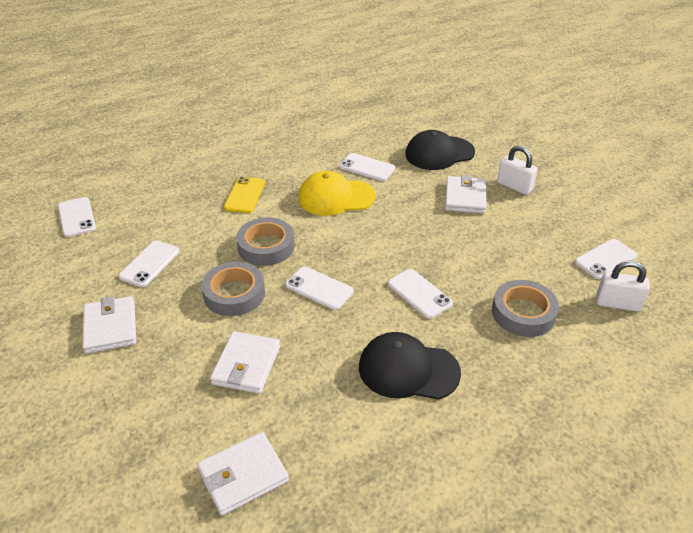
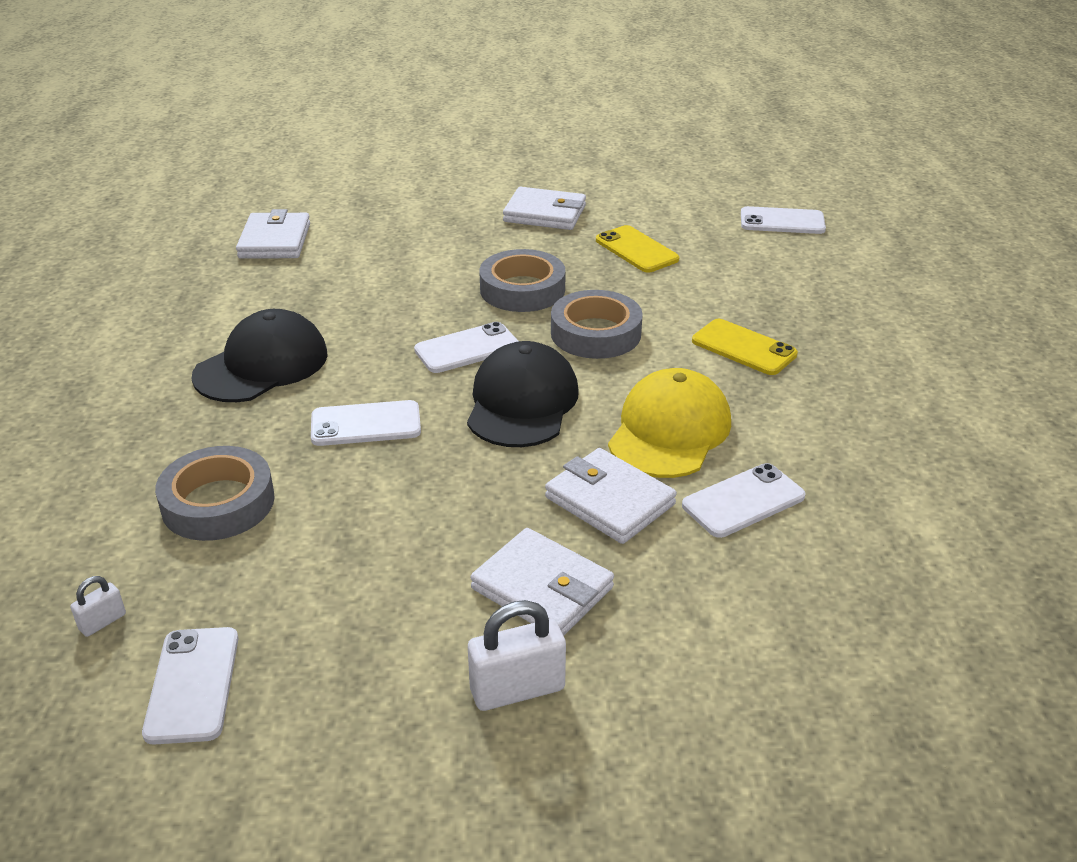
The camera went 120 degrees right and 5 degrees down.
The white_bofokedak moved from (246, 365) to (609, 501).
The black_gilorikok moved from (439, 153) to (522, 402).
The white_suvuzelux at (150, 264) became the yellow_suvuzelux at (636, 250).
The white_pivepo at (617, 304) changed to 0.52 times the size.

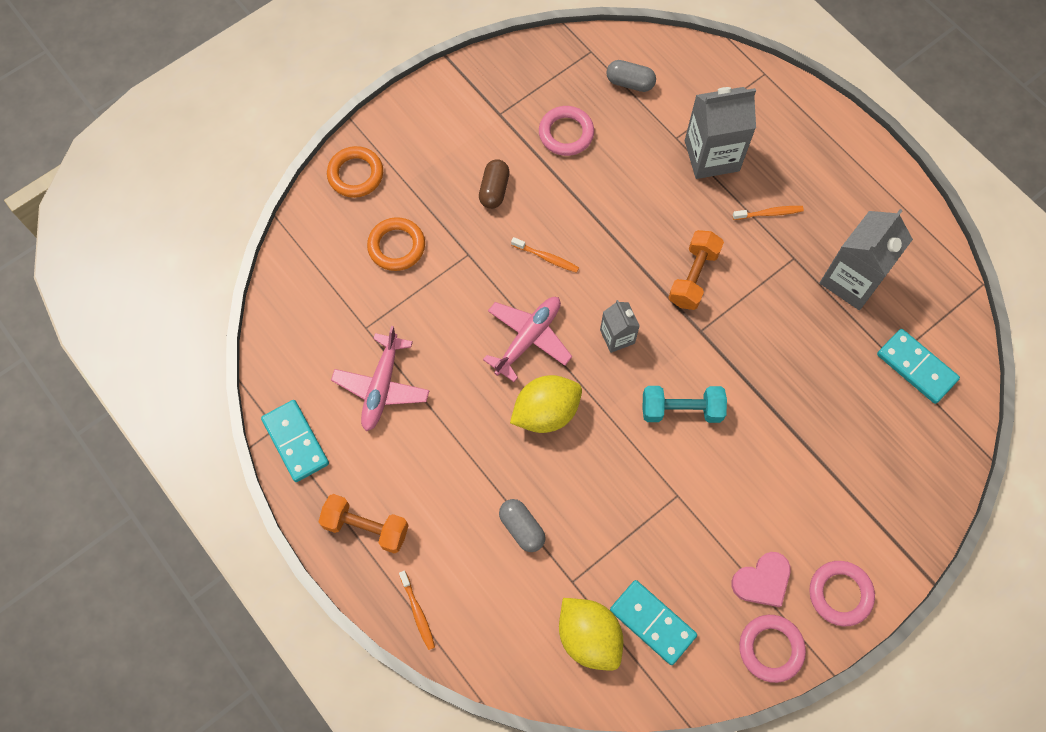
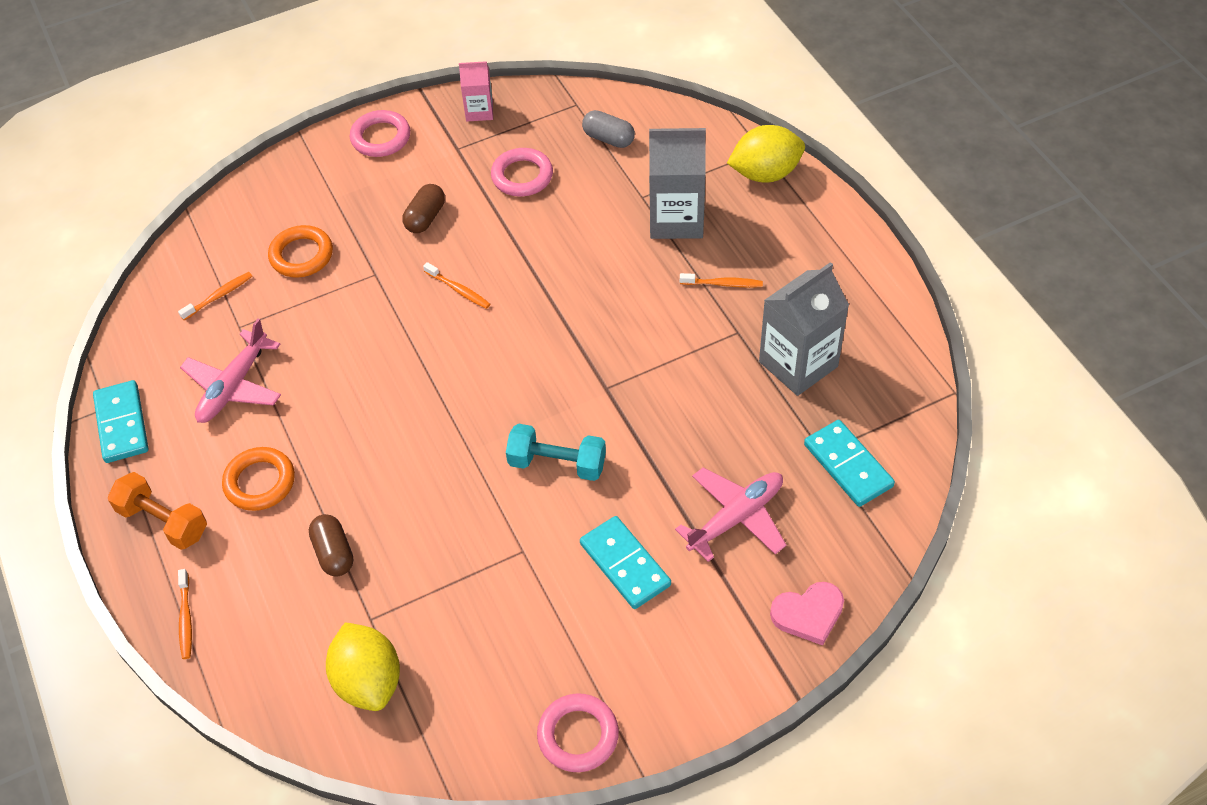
The camera went 15 degrees right and 15 degrees down.
The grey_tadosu at (617, 336) disappeared.
The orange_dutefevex at (693, 277) disappeared.
The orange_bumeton at (218, 296) appeared.
The pink_tadosu at (479, 111) appeared.
The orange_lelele moved from (355, 174) to (260, 482).
The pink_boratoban moved from (528, 338) to (736, 517).
The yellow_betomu moved from (546, 412) to (765, 173).
The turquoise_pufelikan moved from (652, 623) to (624, 564).
The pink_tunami moved from (762, 581) to (808, 614).
The pink_lelele moved from (840, 594) to (381, 137).
The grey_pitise at (522, 528) became the brown_pitise at (334, 553).

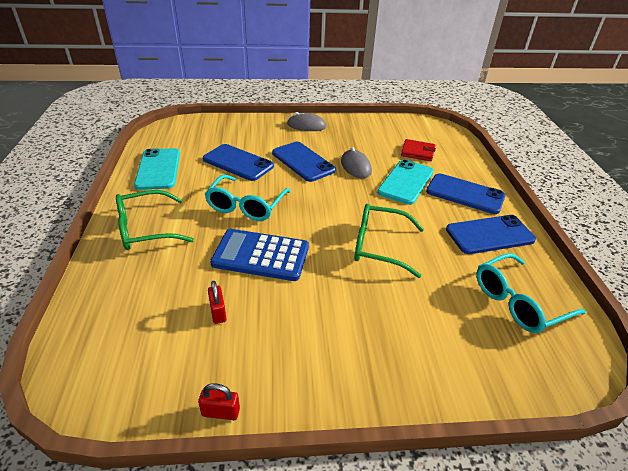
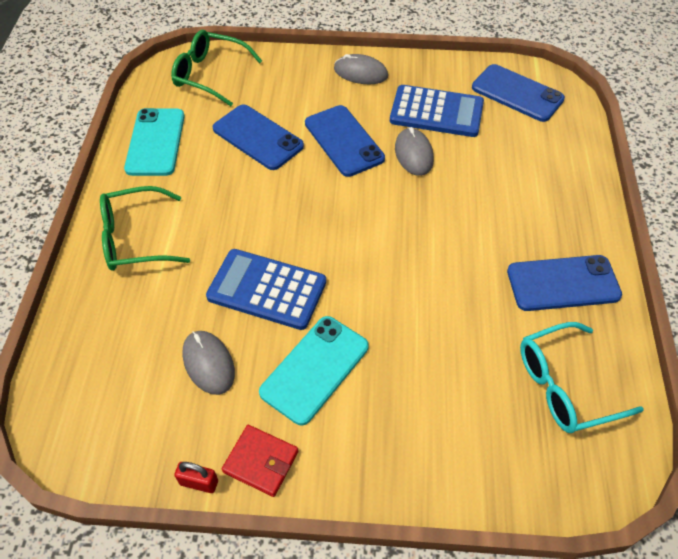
The camera went 10 degrees right and 15 degrees up.
The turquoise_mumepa at (246, 206) disappeared.
The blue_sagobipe at (436, 112) appeared.
The green_mumepa moved from (379, 246) to (209, 74).
The turquoise_suvuzelux moved from (405, 182) to (314, 369).
The red_bofokedak moved from (417, 152) to (261, 461).
The blue_suvuzelux moved from (465, 194) to (517, 93).
The red_pivepo at (218, 312) was replaced by the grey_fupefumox at (208, 363).

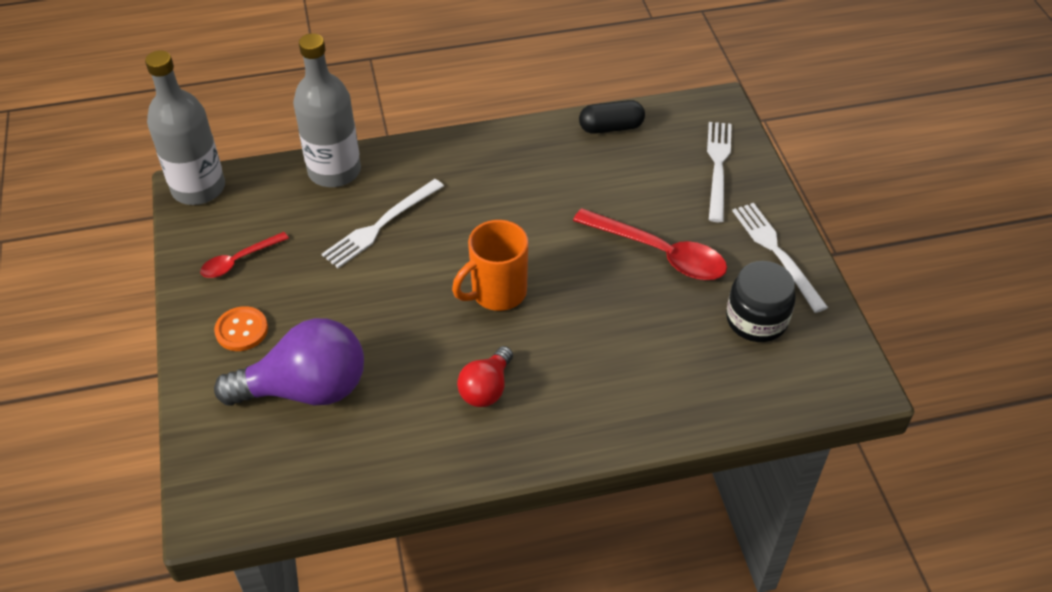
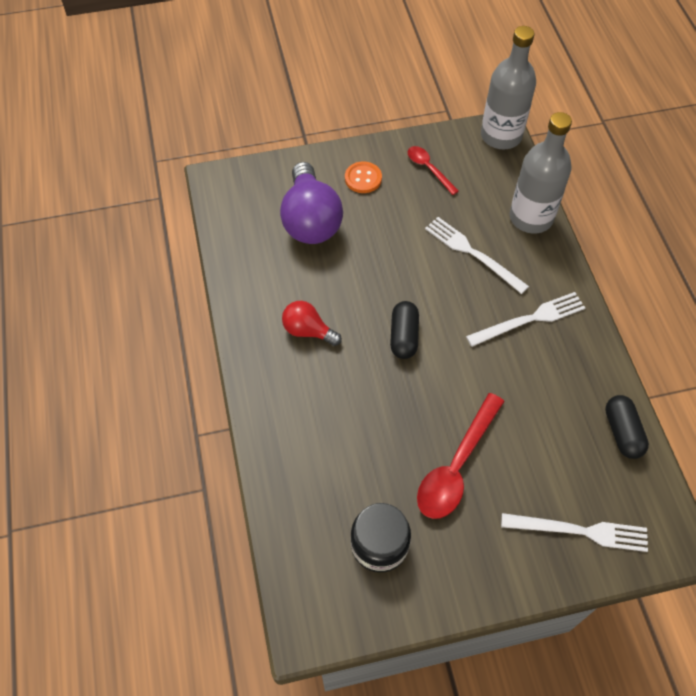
The camera went 90 degrees right and 10 degrees up.
The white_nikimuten moved from (776, 253) to (529, 319).
The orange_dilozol at (496, 293) was replaced by the black_pitise at (404, 336).

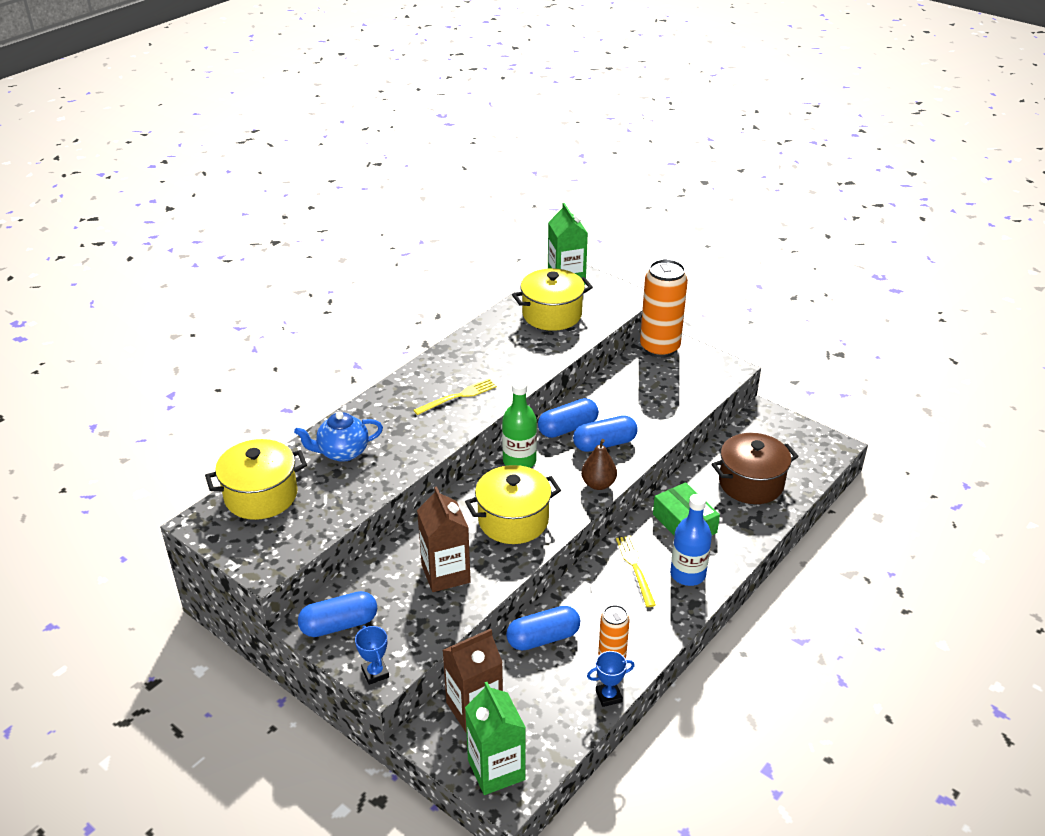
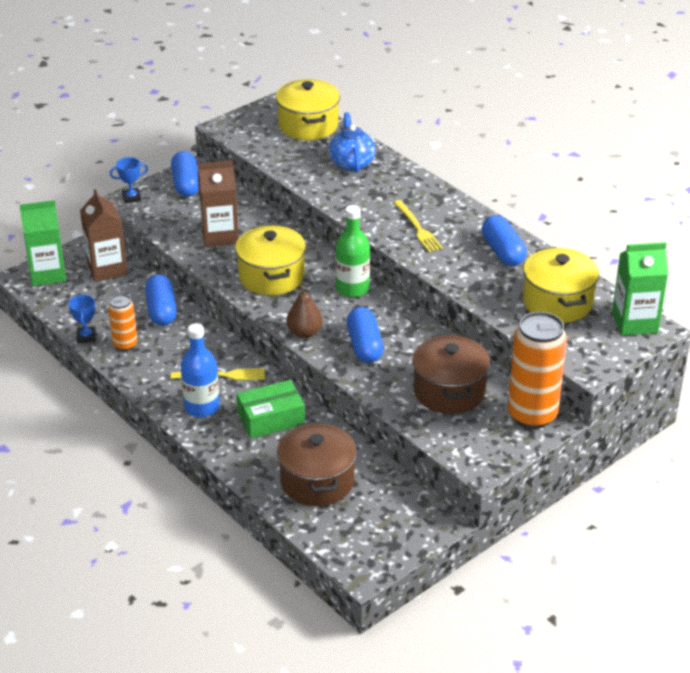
The camera went 100 degrees right and 0 degrees up.
The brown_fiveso at (449, 391) appeared.
The blue_pitise moved from (568, 428) to (503, 252).

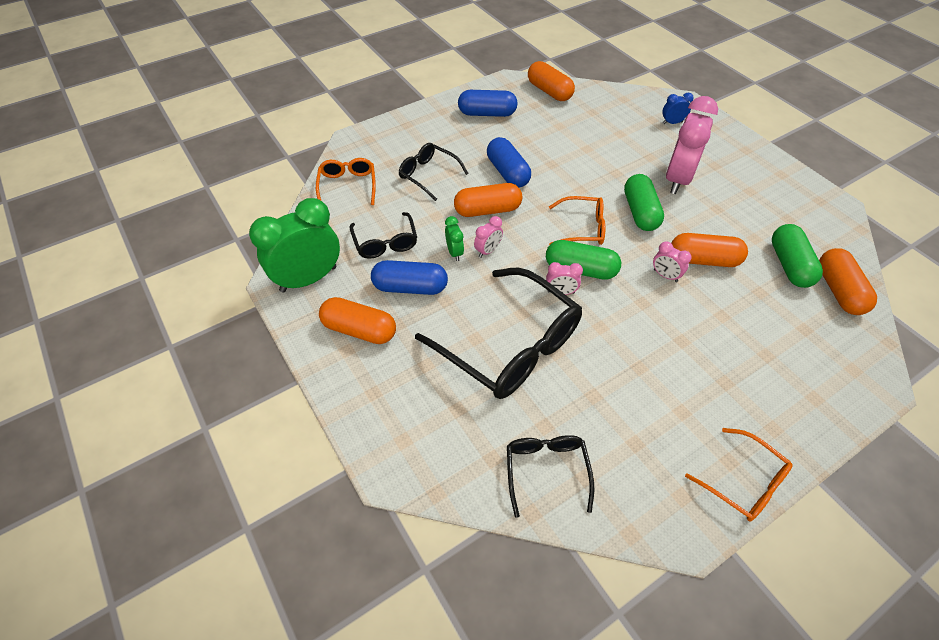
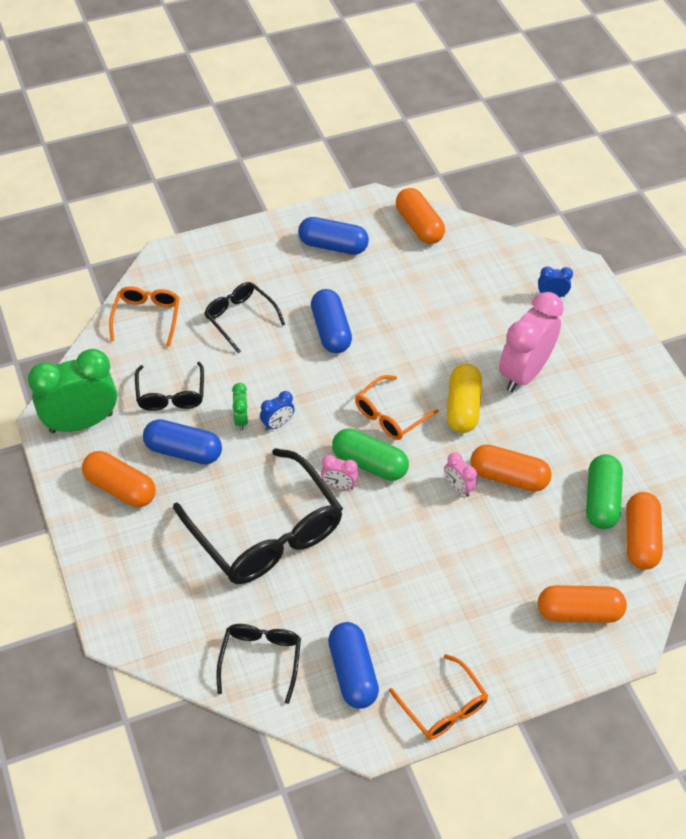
The camera went 10 degrees right and 0 degrees up.
The blue_pitise at (352, 672) appeared.
The orange_pitise moved from (487, 210) to (579, 612).
The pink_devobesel at (488, 251) became the blue_devobesel at (277, 424).
The green_pitise at (640, 212) became the yellow_pitise at (462, 407).
The orange_mumepa at (582, 228) turned 120 degrees clockwise.

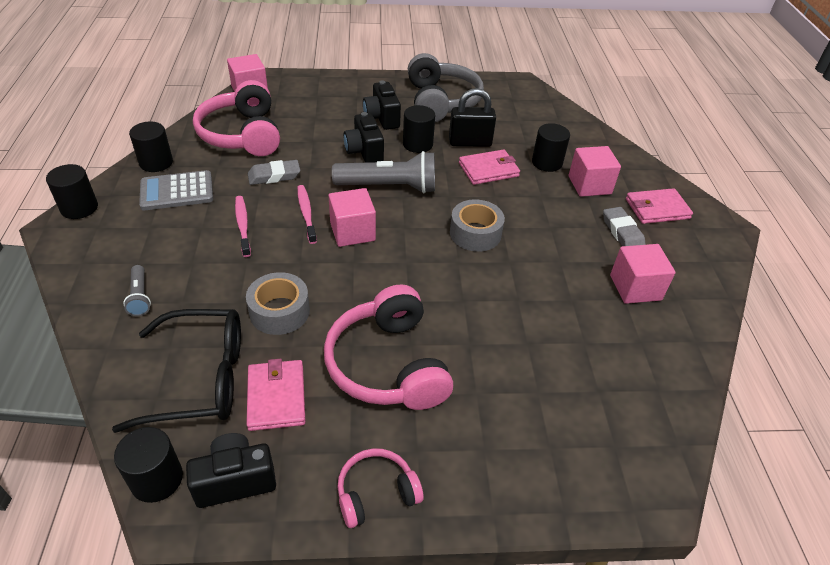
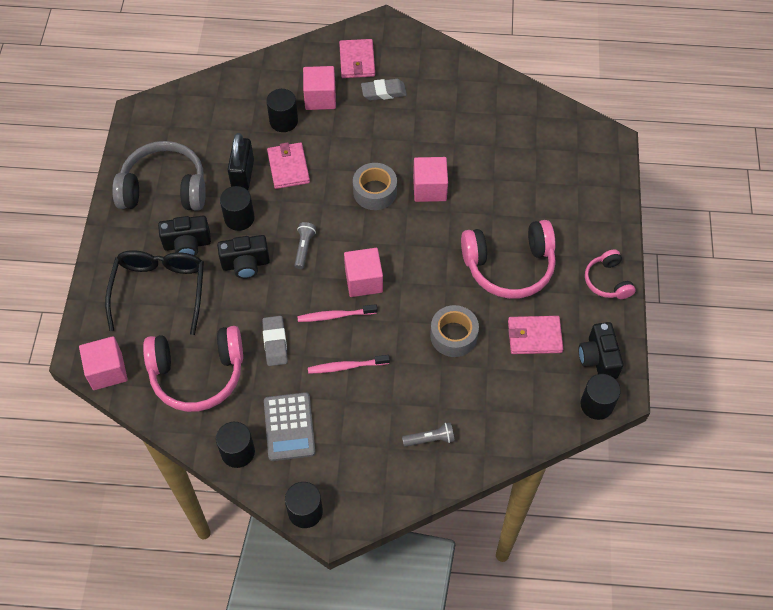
The camera went 80 degrees left and 15 degrees up.
The black_mumepa moved from (199, 378) to (159, 291).
The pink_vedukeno moved from (635, 287) to (429, 188).
The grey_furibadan at (389, 187) changed to 0.49 times the size.

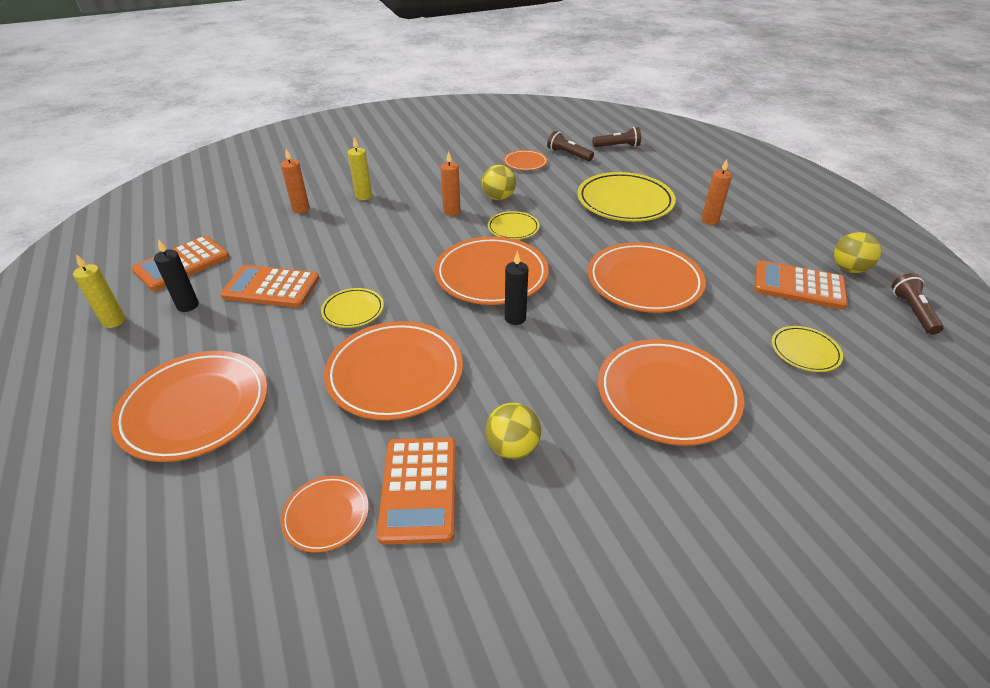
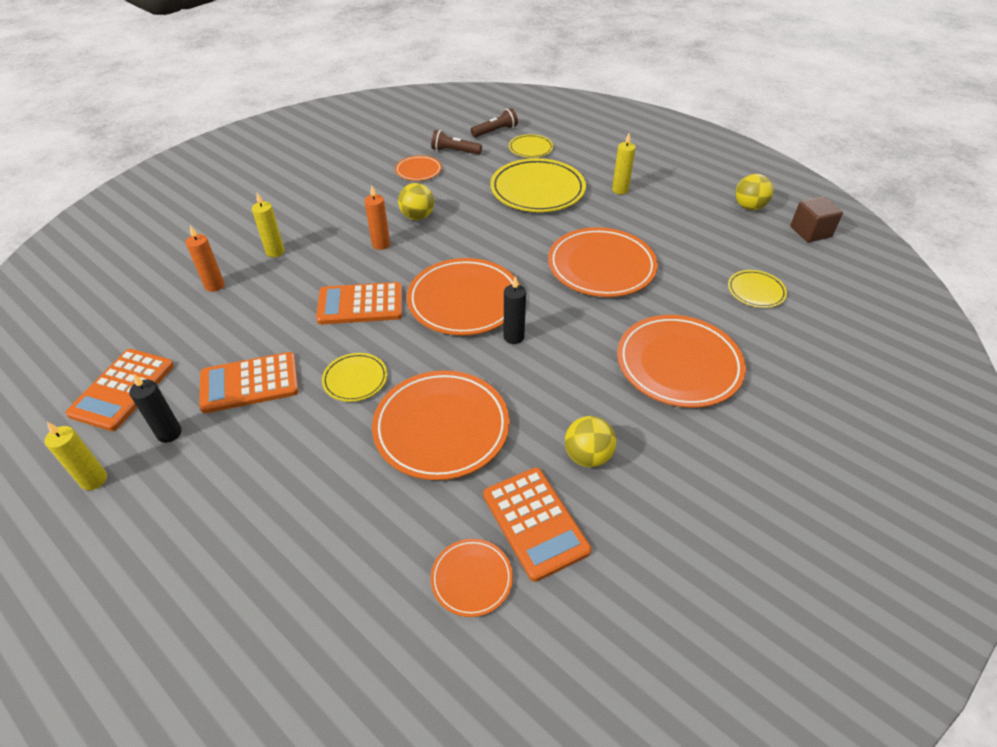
The camera went 25 degrees left and 5 degrees up.
The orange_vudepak at (195, 409) disappeared.
The yellow_vudepak moved from (513, 228) to (530, 148).
The orange_sagobipe moved from (798, 286) to (360, 304).
The brown_furibadan at (912, 311) was replaced by the brown_vedukeno at (810, 232).
The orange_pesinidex at (709, 220) became the yellow_pesinidex at (620, 190).

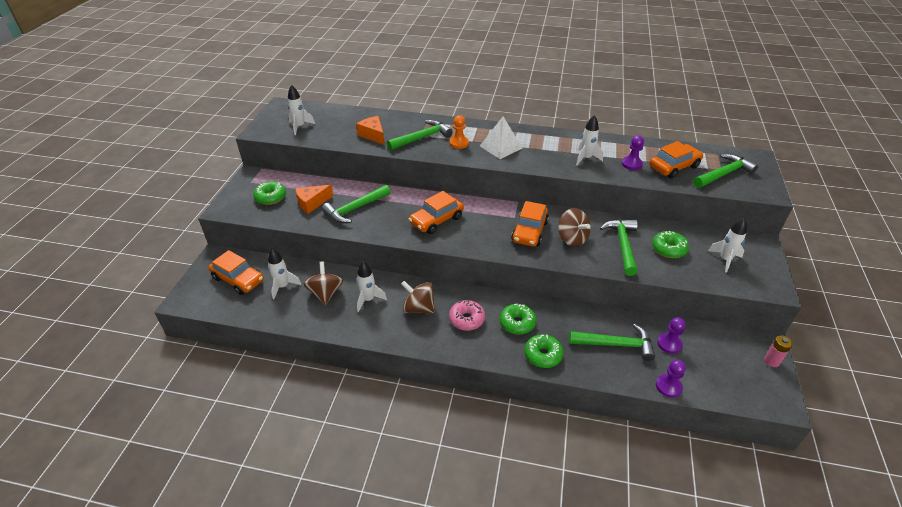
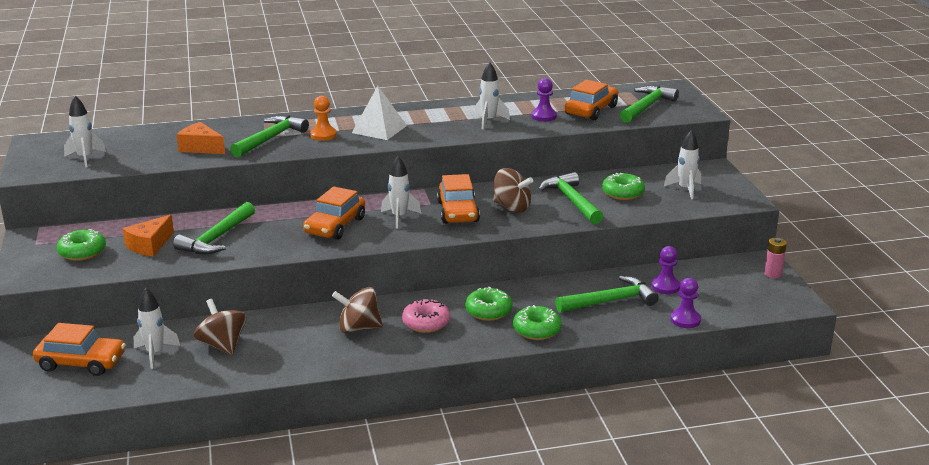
The camera went 25 degrees left and 15 degrees down.
The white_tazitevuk moved from (368, 299) to (399, 217).

